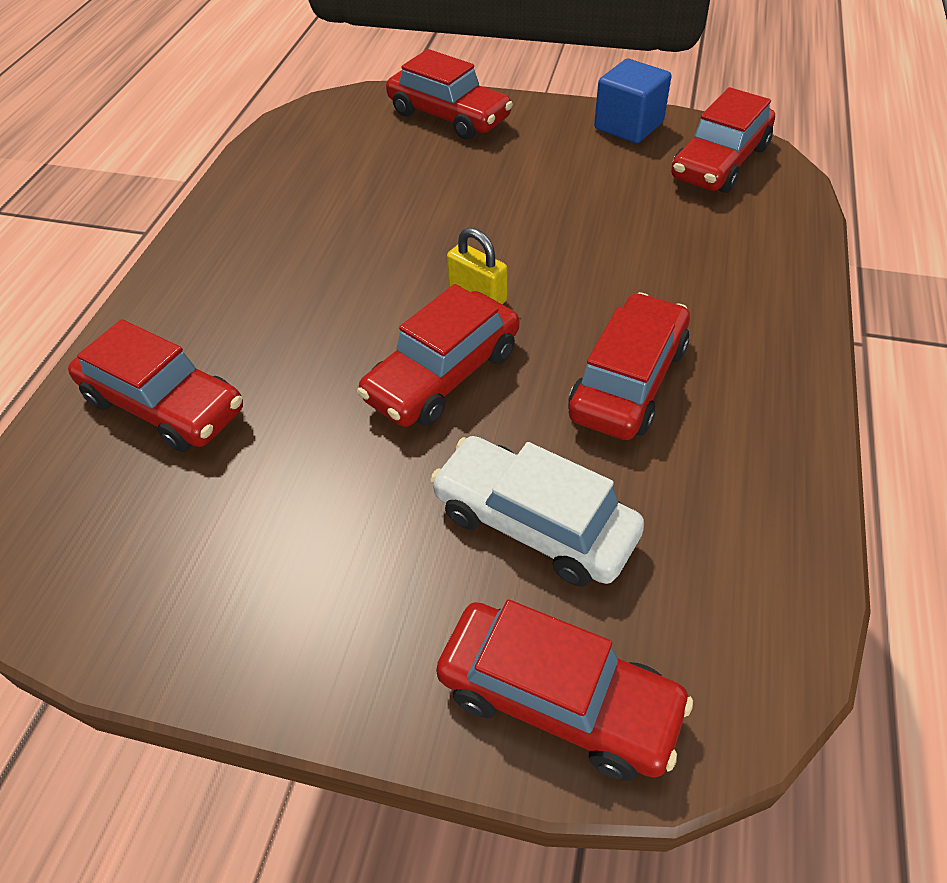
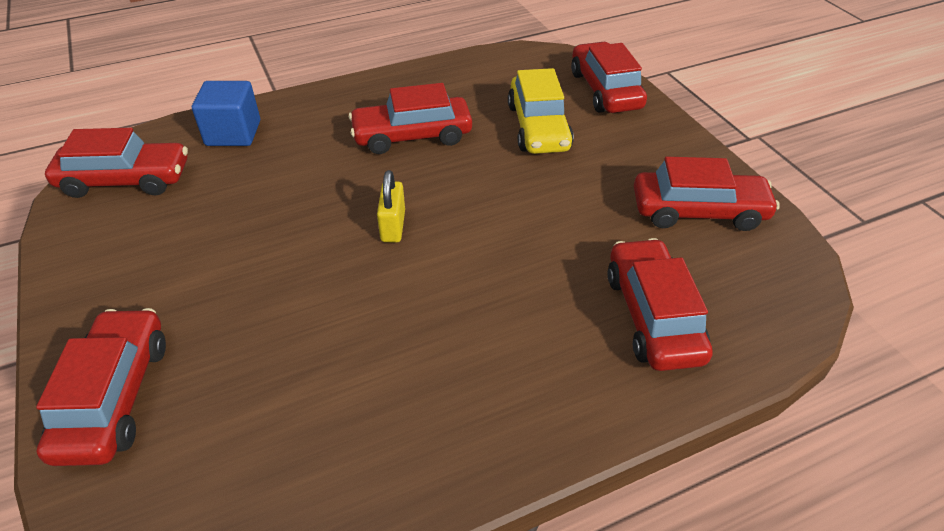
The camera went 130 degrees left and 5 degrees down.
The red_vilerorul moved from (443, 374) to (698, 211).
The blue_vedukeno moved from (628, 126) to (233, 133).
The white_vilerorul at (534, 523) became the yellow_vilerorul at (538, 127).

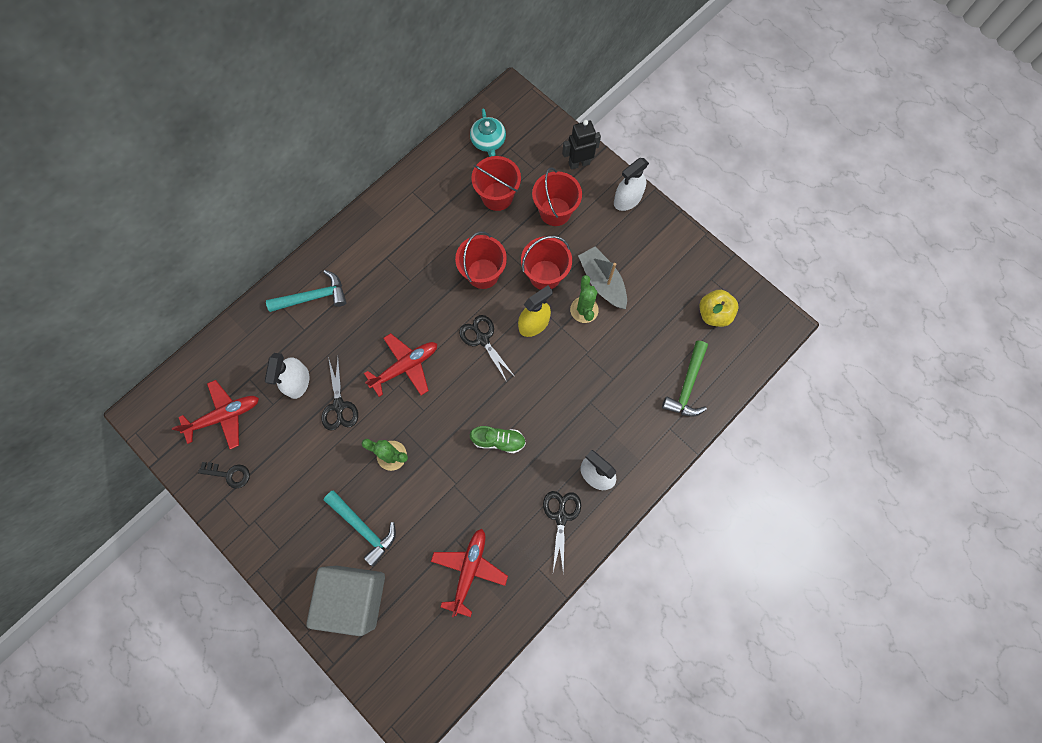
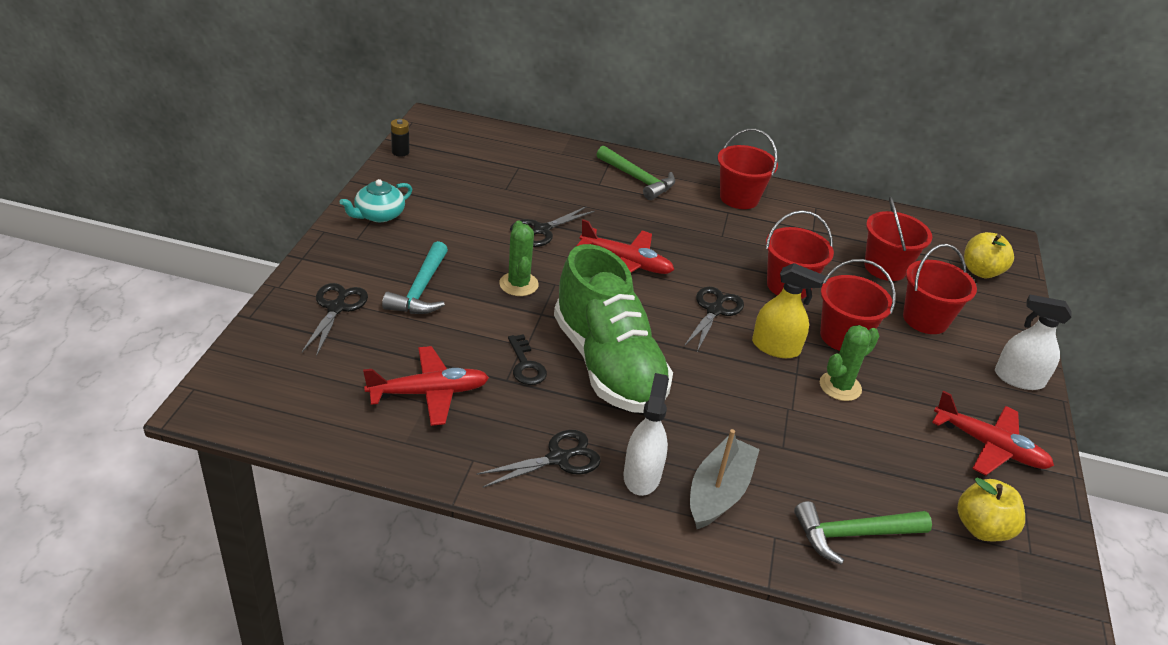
The camera went 55 degrees right and 35 degrees down.
The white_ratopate at (298, 382) disappeared.
The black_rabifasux at (579, 163) disappeared.
The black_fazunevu at (400, 152) appeared.
The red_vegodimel at (739, 198) appeared.
The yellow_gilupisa at (981, 271) appeared.
The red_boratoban moved from (224, 416) to (989, 446).
The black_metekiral moved from (229, 474) to (526, 365).
The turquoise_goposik moved from (488, 141) to (379, 215).
The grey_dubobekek moved from (602, 282) to (718, 492).
The grey_vedukeno at (354, 597) was replaced by the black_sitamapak at (336, 308).
The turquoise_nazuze at (313, 297) became the green_nazuze at (637, 179).
The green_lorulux at (498, 440) changed to 2.34 times the size.

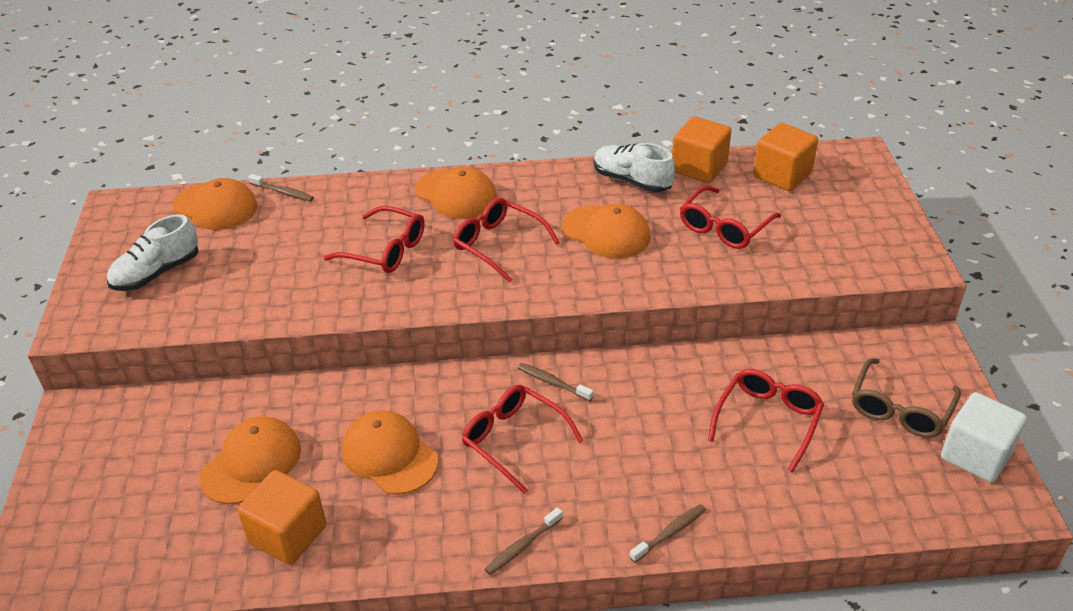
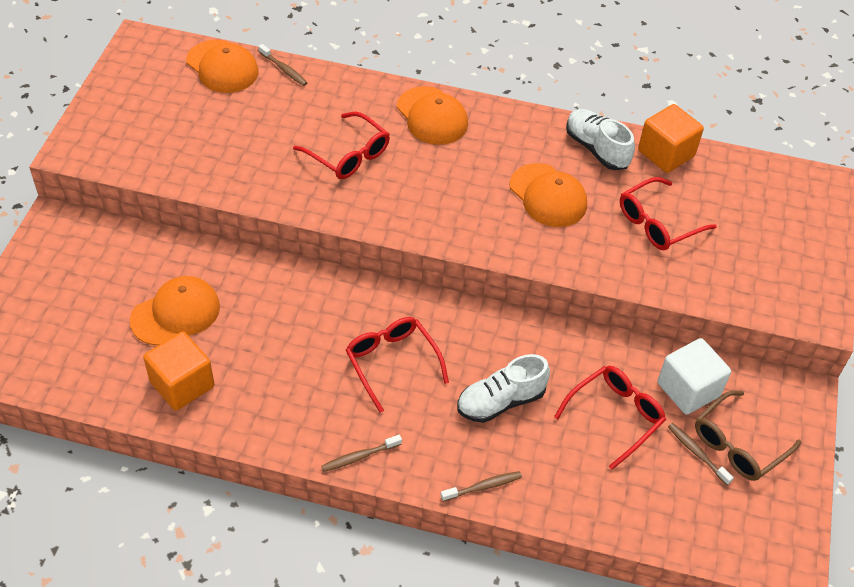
The camera went 15 degrees right and 10 degrees up.
The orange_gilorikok at (389, 455) disappeared.
The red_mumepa at (498, 245) disappeared.
The orange_vedukeno at (782, 175) disappeared.
The white_lorulux moved from (157, 273) to (501, 401).
The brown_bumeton moved from (553, 382) to (697, 453).
The white_vedukeno moved from (976, 455) to (688, 389).

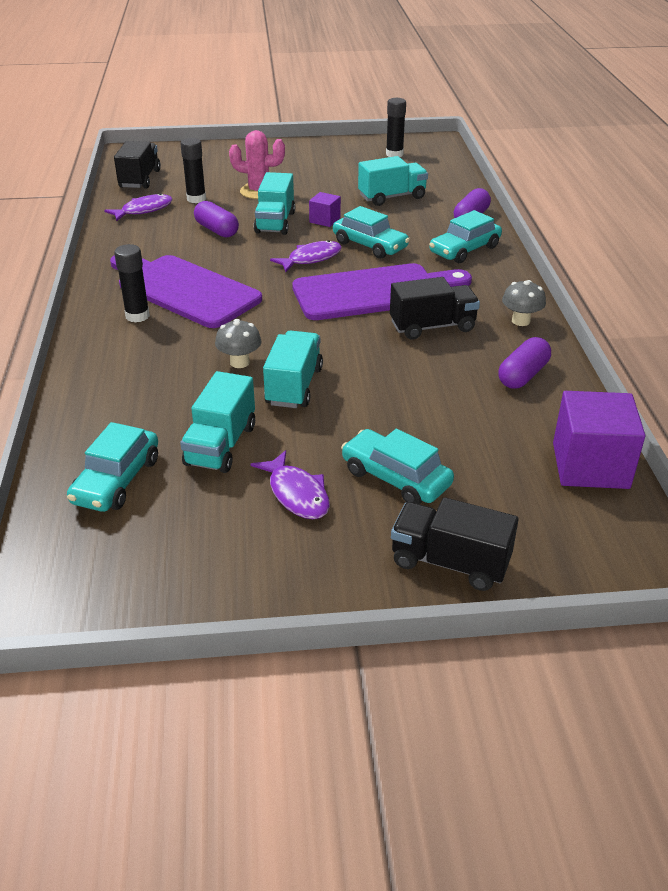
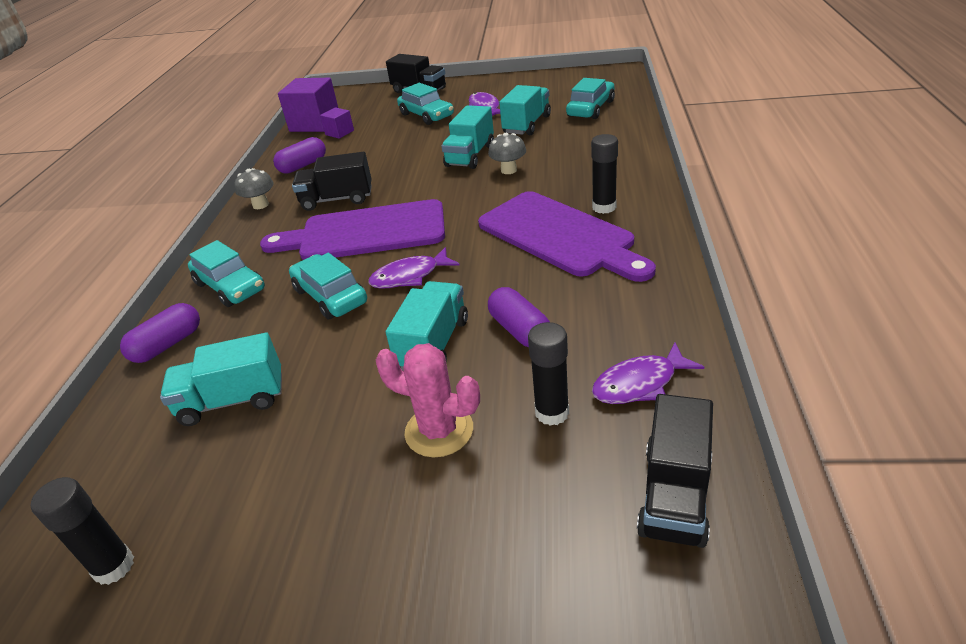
The camera went 165 degrees left and 0 degrees up.
The purple_vedukeno moved from (325, 220) to (339, 132).
The turquoise_vilerorul at (464, 250) turned 75 degrees clockwise.

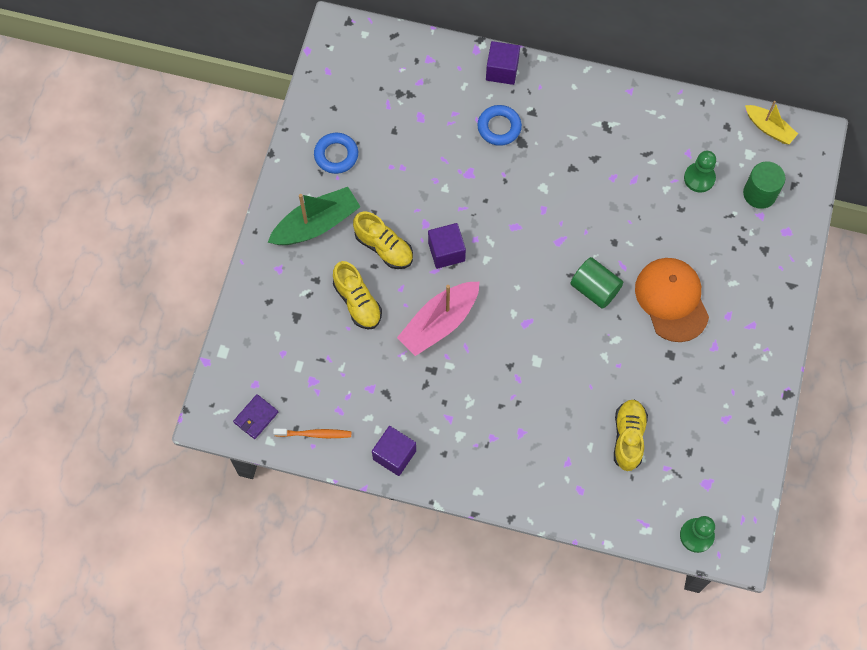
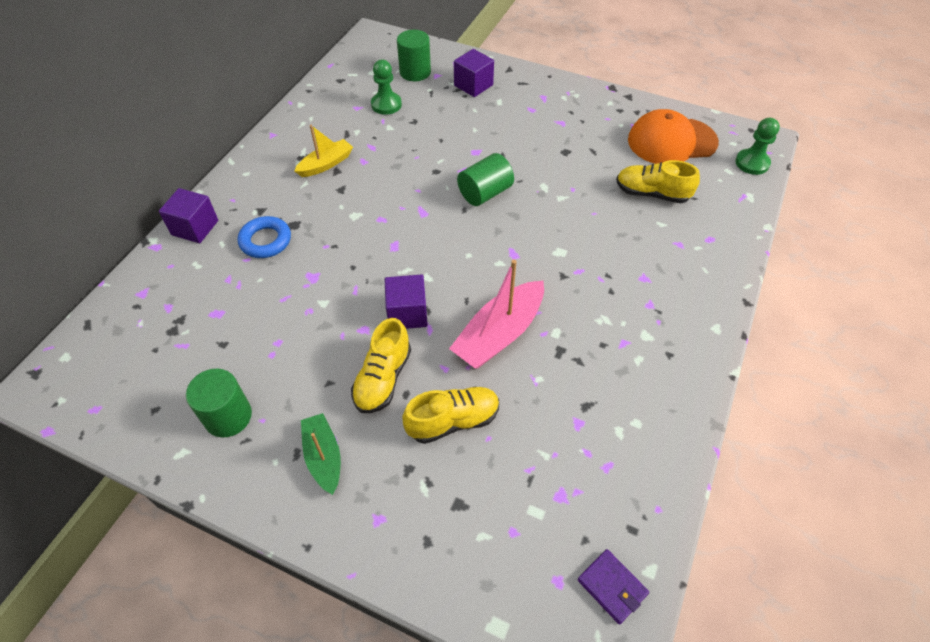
The camera went 80 degrees left and 15 degrees down.
The orange_bumeton at (314, 434) disappeared.
The purple_vedukeno moved from (394, 455) to (473, 85).
The orange_gilorikok moved from (671, 300) to (671, 141).
The yellow_dubobekek moved from (769, 128) to (326, 164).
The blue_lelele at (336, 155) was replaced by the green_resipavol at (228, 416).
The yellow_lorulux at (384, 247) turned 150 degrees clockwise.
The pink_dubobekek at (439, 323) turned 75 degrees clockwise.
The green_dubobekek at (316, 224) changed to 0.62 times the size.

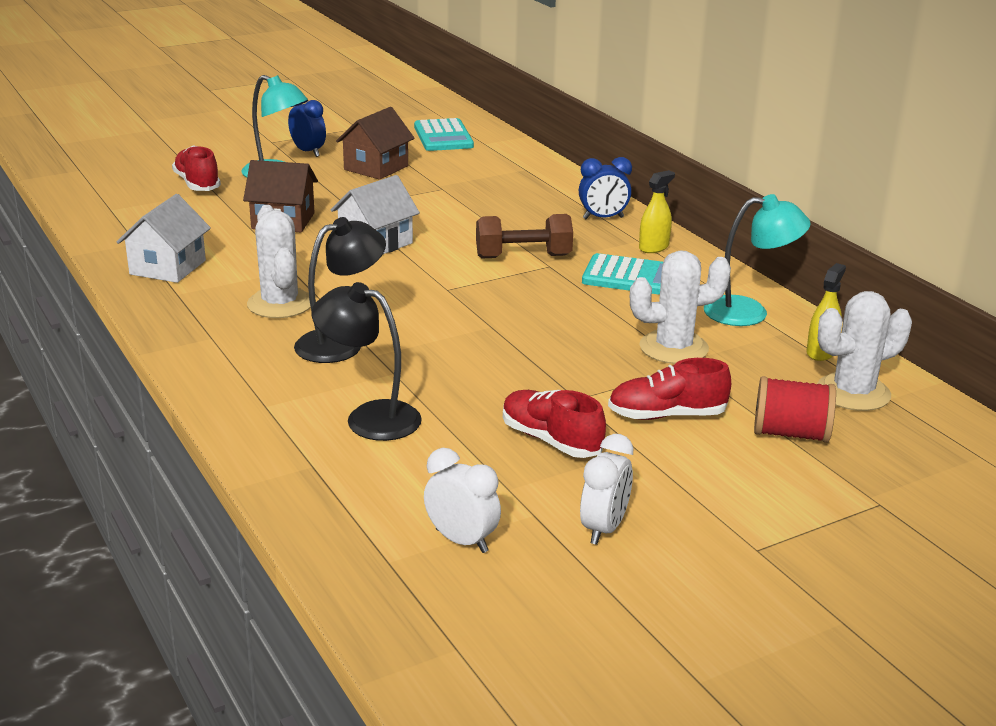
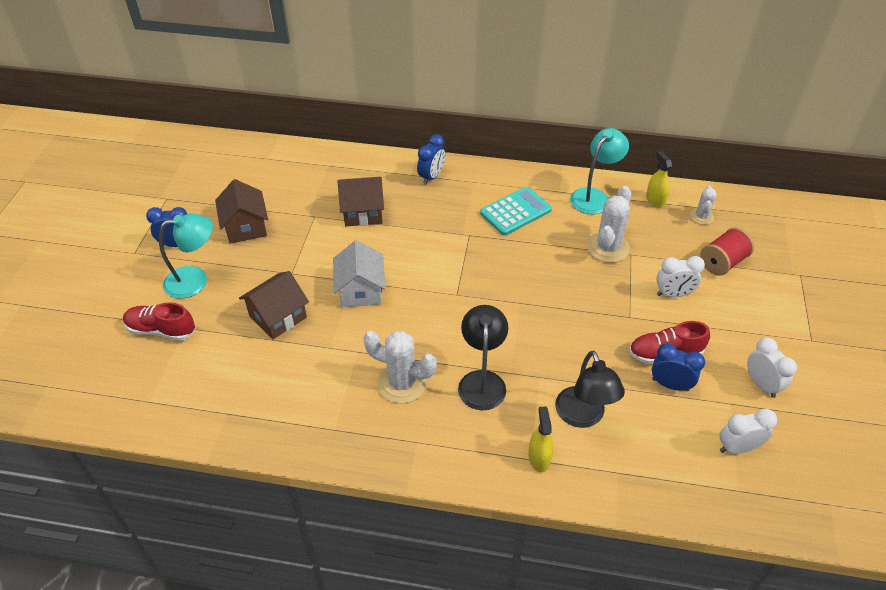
The camera went 50 degrees left and 20 degrees up.
The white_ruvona at (168, 267) disappeared.
The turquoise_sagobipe at (443, 136) disappeared.
The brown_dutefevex at (523, 257) disappeared.
The brown_ruvona at (363, 212) appeared.
The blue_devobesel at (670, 384) appeared.
The yellow_ratopate moved from (653, 247) to (539, 458).
The red_lorulux at (666, 415) was replaced by the white_devobesel at (673, 294).
The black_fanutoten at (369, 417) turned 75 degrees counterclockwise.
The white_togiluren at (853, 393) changed to 0.57 times the size.

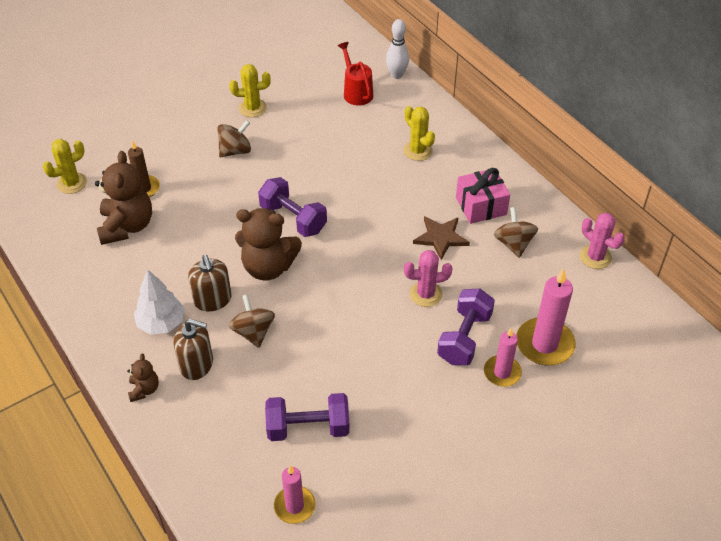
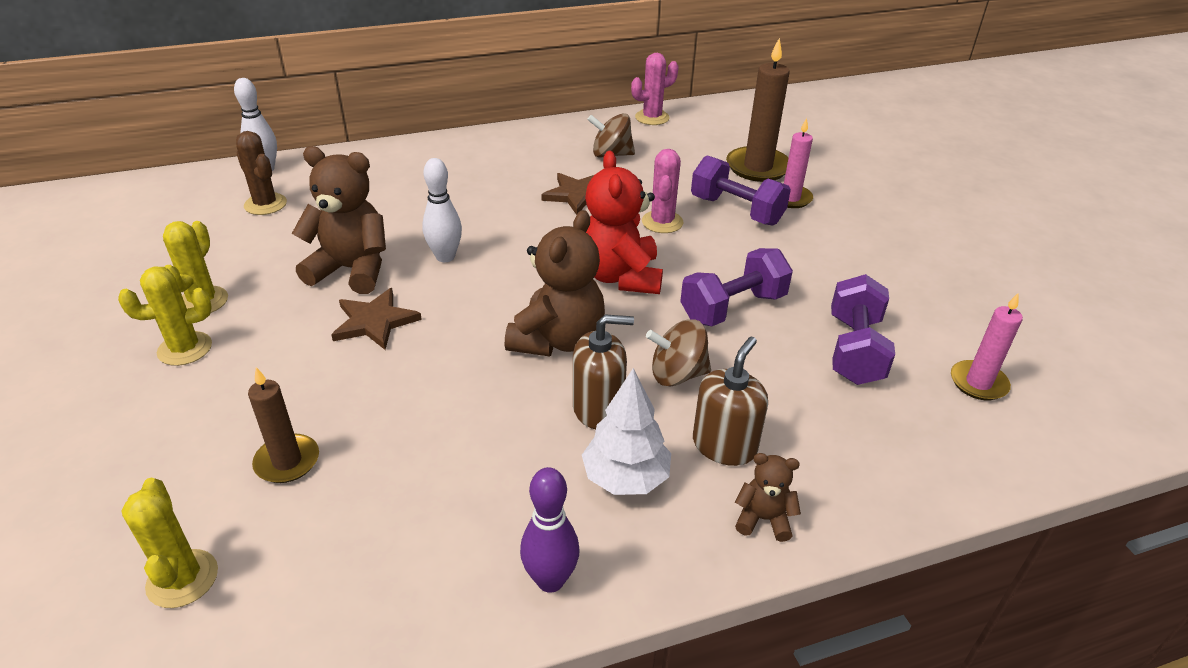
The camera went 75 degrees left and 10 degrees down.
The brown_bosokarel at (235, 151) disappeared.
The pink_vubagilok at (481, 206) disappeared.
The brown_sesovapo at (374, 321) appeared.
The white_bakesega at (445, 257) appeared.
The purple_bakesega at (550, 580) appeared.
The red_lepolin at (620, 276) appeared.
The brown_lepolin moved from (127, 226) to (352, 270).
The purple_dutefevex moved from (293, 219) to (733, 308).
The yellow_togiluren moved from (418, 151) to (185, 349).
The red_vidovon at (356, 92) was replaced by the brown_togiluren at (265, 204).
The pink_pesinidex at (544, 344) became the brown_pesinidex at (758, 167).

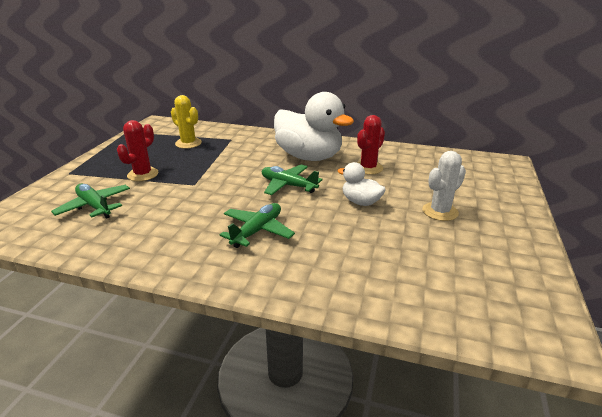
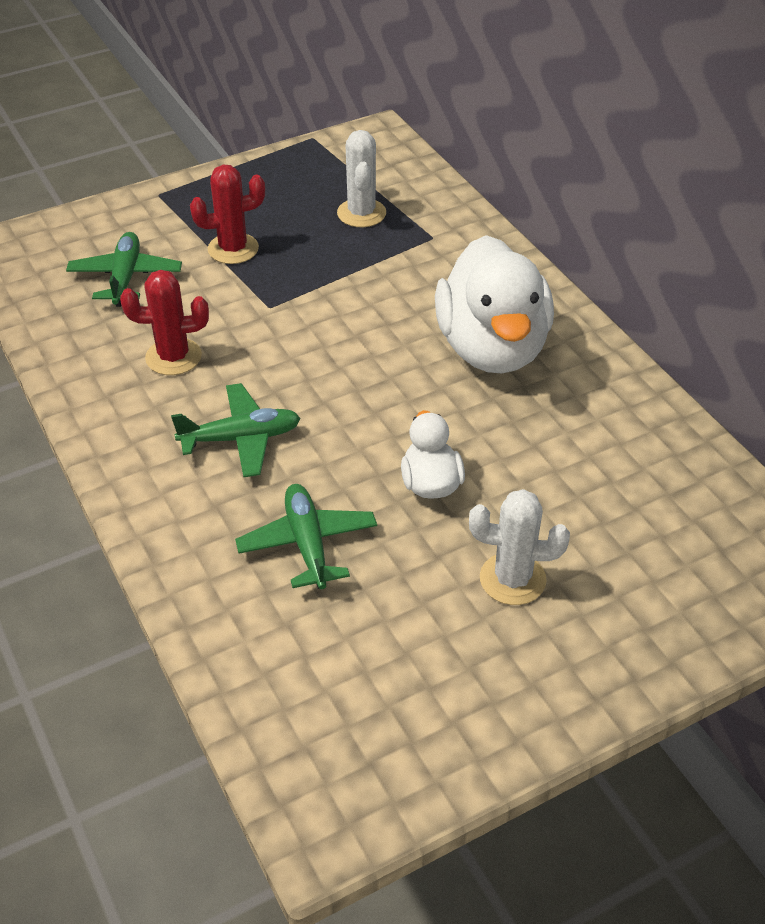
The camera went 45 degrees right and 15 degrees up.
The green_boratoban moved from (288, 185) to (307, 544).
The red_togiluren moved from (368, 168) to (173, 357).
The yellow_togiluren at (188, 143) became the white_togiluren at (361, 213).

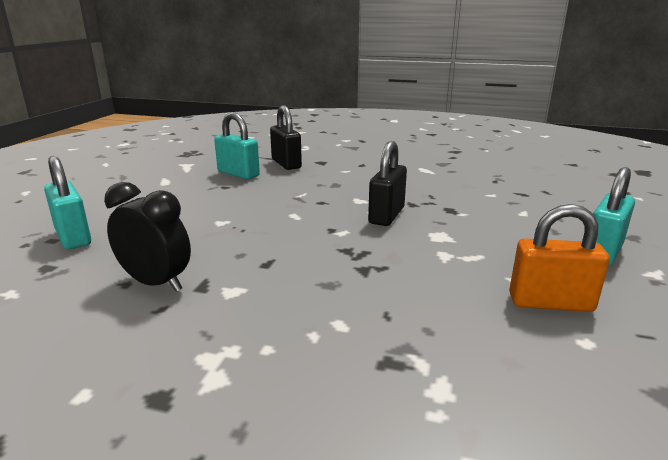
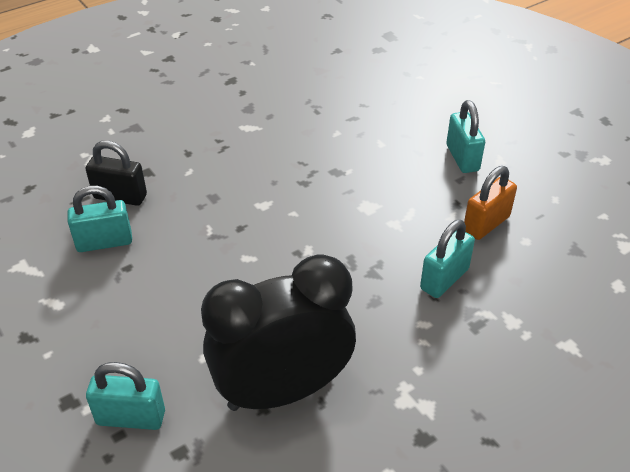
The camera went 50 degrees left and 20 degrees up.
The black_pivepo at (386, 215) disappeared.
The turquoise_pivepo at (444, 279) appeared.
The black_devobesel at (156, 283) changed to 1.88 times the size.

